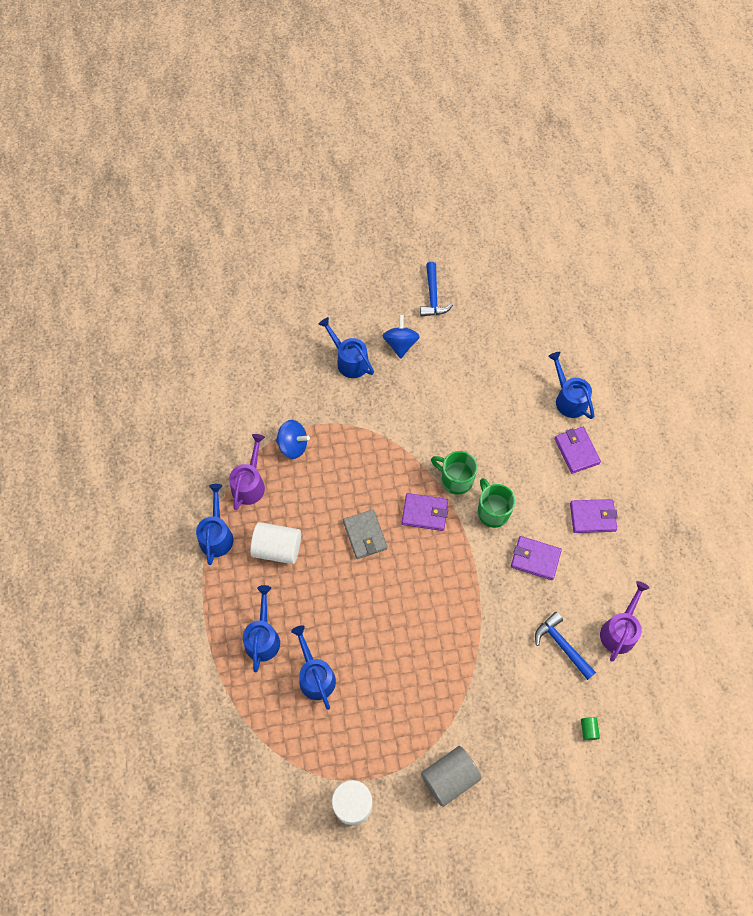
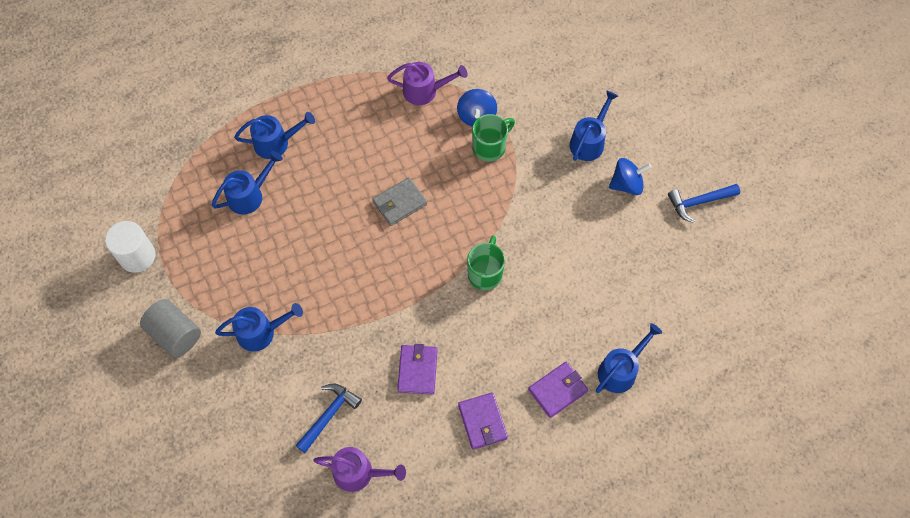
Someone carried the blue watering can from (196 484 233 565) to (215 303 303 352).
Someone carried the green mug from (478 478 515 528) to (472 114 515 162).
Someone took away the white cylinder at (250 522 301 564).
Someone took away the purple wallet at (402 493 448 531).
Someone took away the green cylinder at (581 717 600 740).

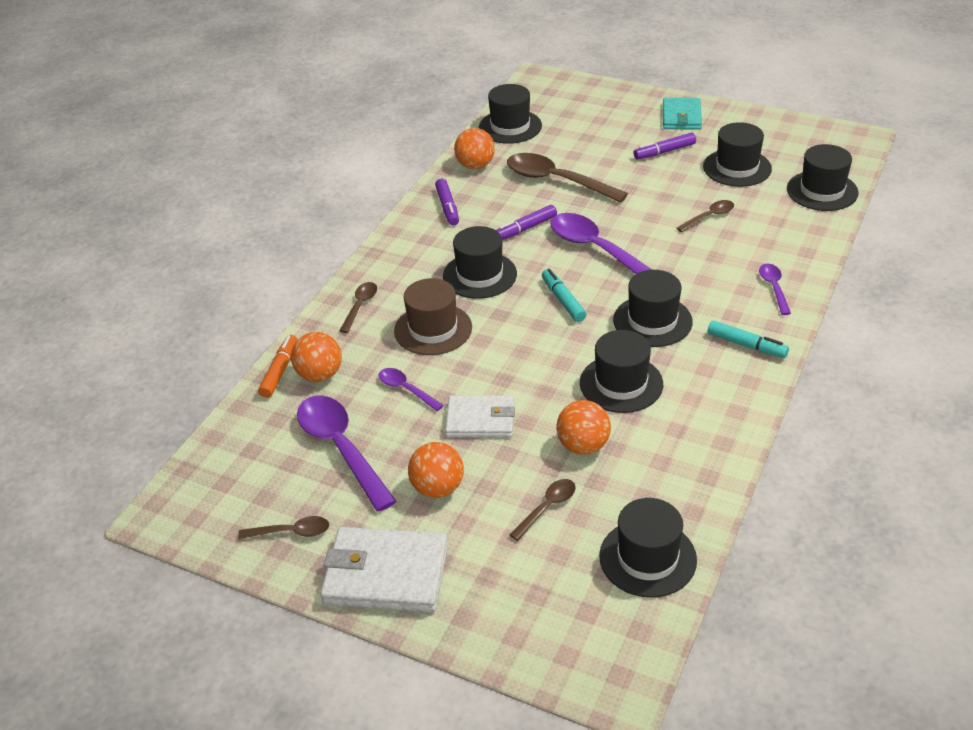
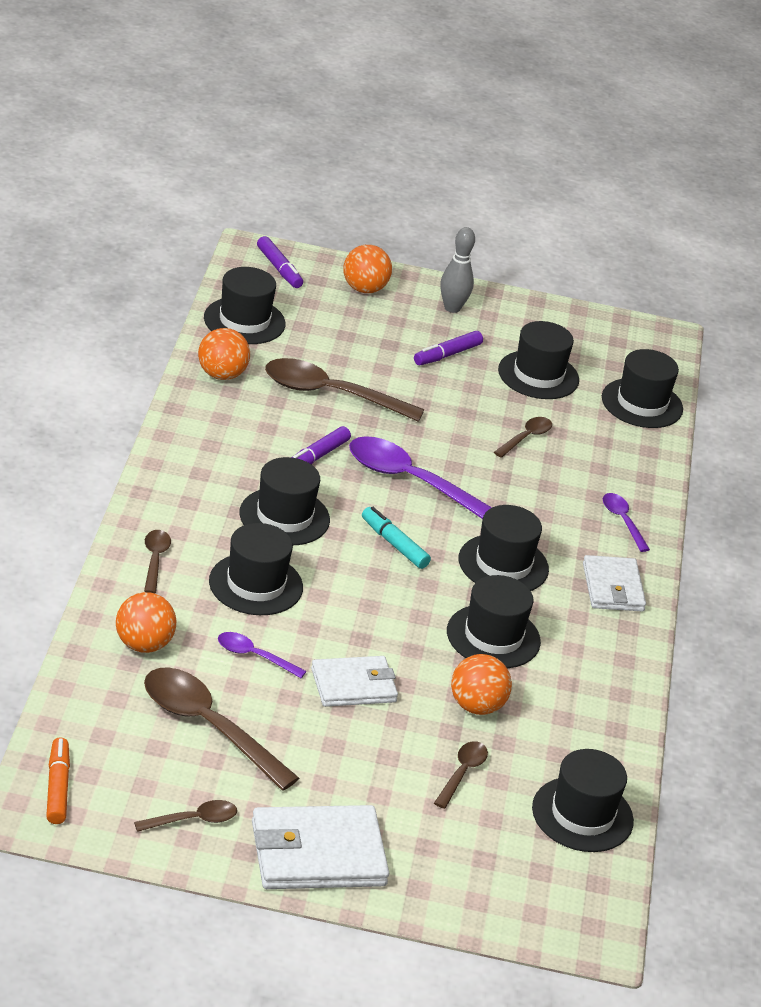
Someone carried the orange marker from (258 335 298 398) to (46 737 70 824).
Someone repainted the purple spoon at (297 396 397 512), which became the brown spoon at (144 667 299 791).
Someone repainted the brown hat at (394 278 472 355), which became the black hat at (209 523 303 615).
Someone carried the purple marker from (435 179 459 226) to (257 236 303 288).
Someone carried the orange ball from (408 442 464 498) to (343 245 392 293).
Someone swapped the turquoise wallet at (663 98 702 130) for the grey bowling pin at (441 227 475 313).
Someone swapped the turquoise marker at (708 320 789 358) for the white wallet at (583 555 646 611).

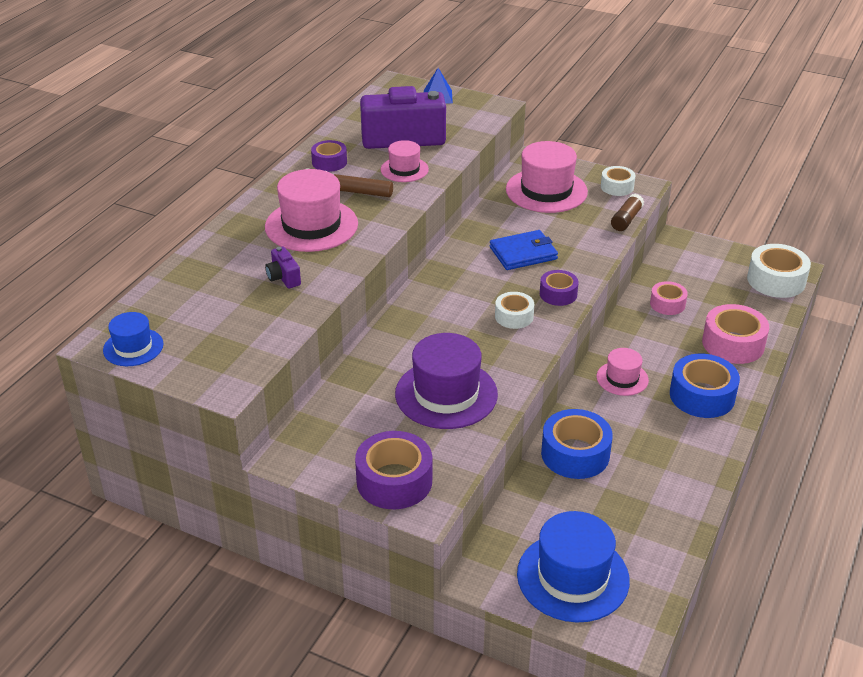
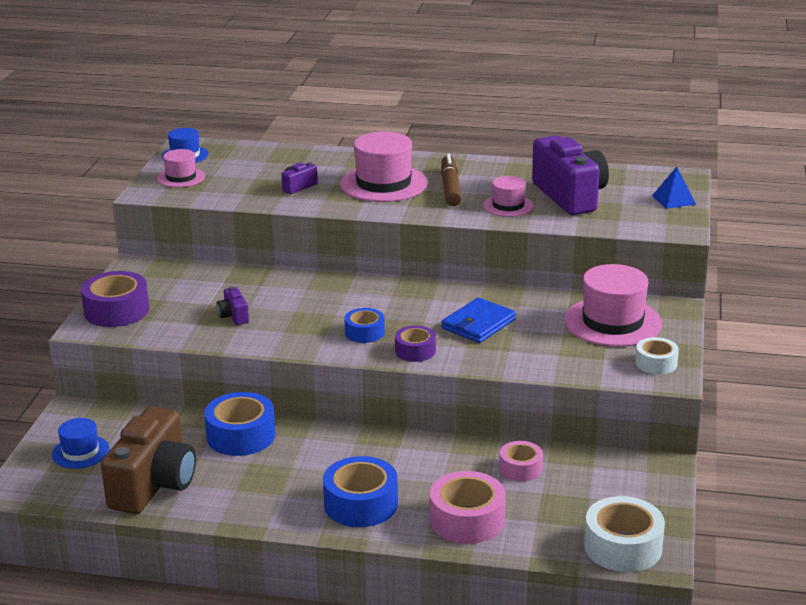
Someone scaled the blue hat at (517 511 630 622) by 0.56.
Someone put down the brown camera at (101 406 196 514).
Someone carried the pink hat from (597 348 649 396) to (157 149 205 187).
Someone swapped the purple hat at (395 333 498 429) for the purple camera at (217 286 249 325).
Someone repainted the white tape at (495 292 534 329), which became the blue tape at (344 308 385 343).
Someone rotated the blue wallet at (490 230 558 270) by 75 degrees clockwise.
Someone took away the purple tape at (311 140 347 172).
Someone took away the brown glue stick at (611 194 644 231).

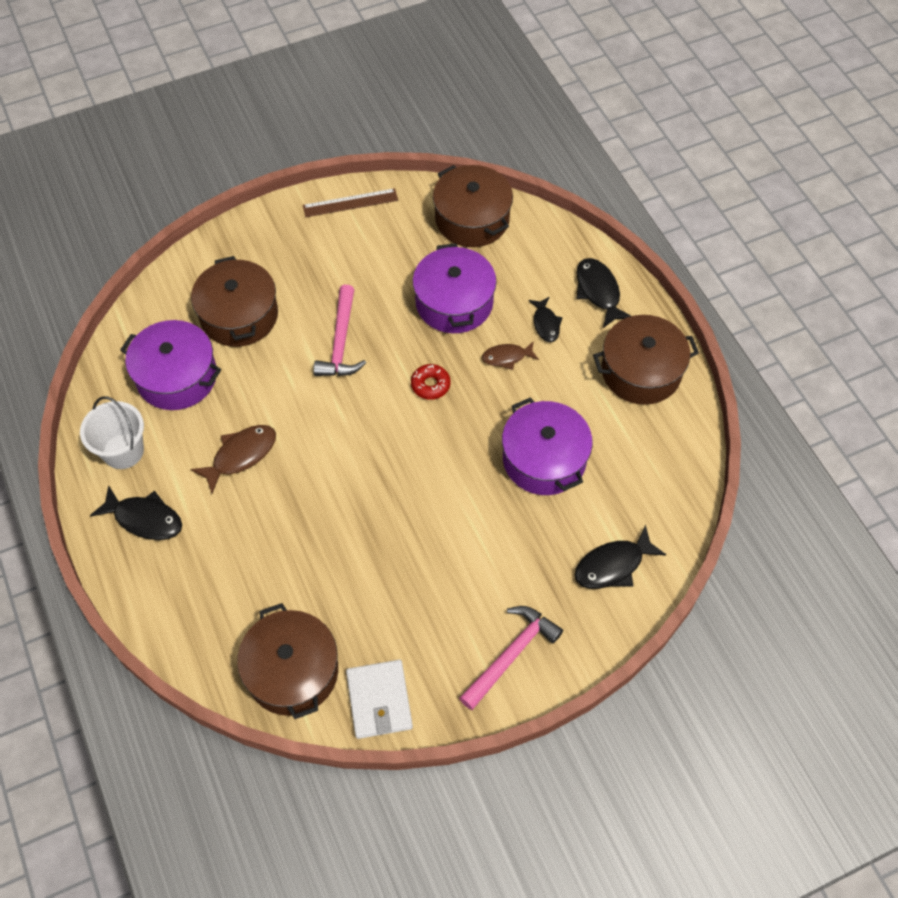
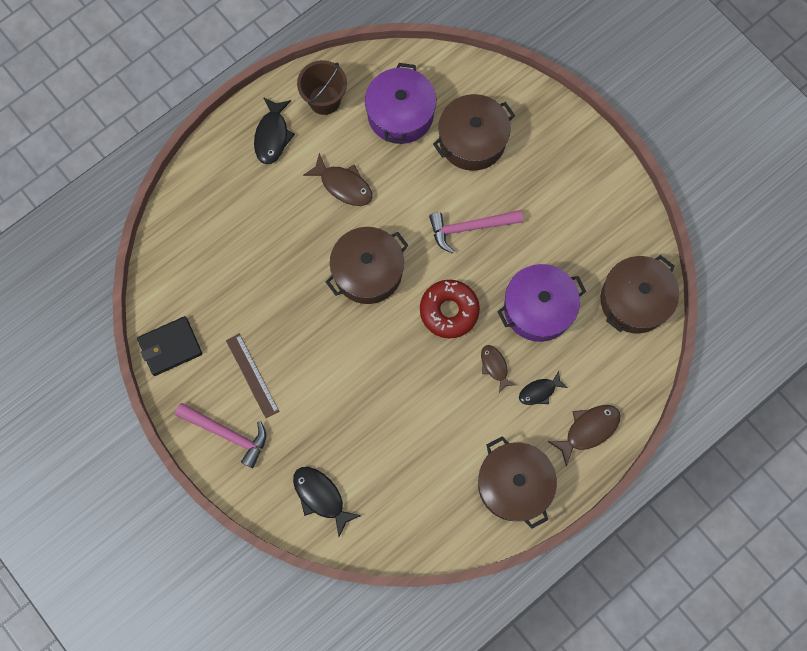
Someone repainted the white wallet at (346 660 413 739), which became the black wallet at (137 316 202 376).
Someone carried the brown ruler from (303 188 398 217) to (226 334 279 418).
Someone repainted the white bucket at (80 396 144 469), which became the brown bucket at (297 60 347 115).
Someone carried the brown pot from (237 603 338 719) to (326 227 408 304).
Someone scaled the red donut at (411 364 450 400) by 1.75.
Someone repainted the black fish at (576 258 631 328), which became the brown fish at (548 405 620 467).
Someone took away the purple pot at (502 398 593 495).

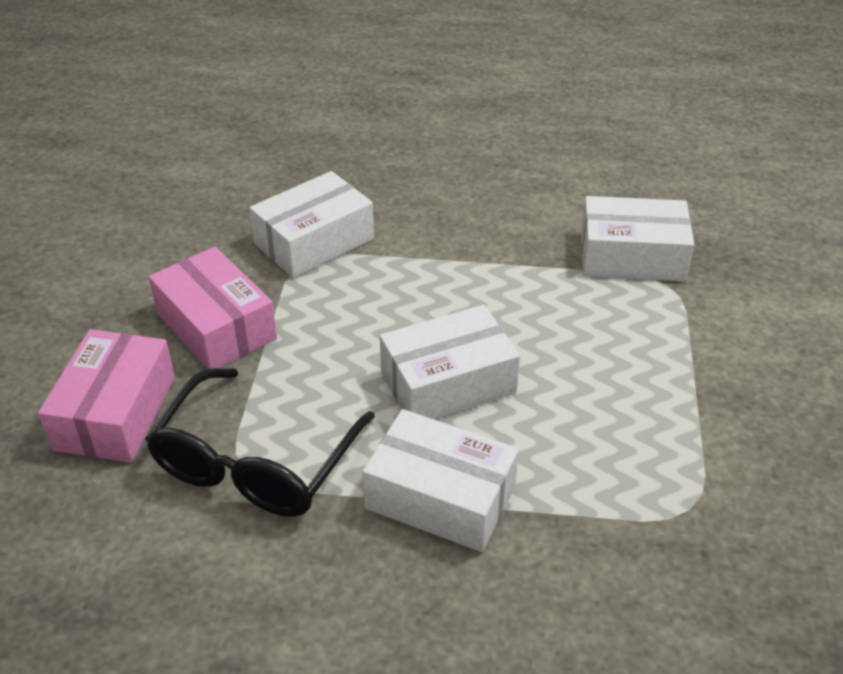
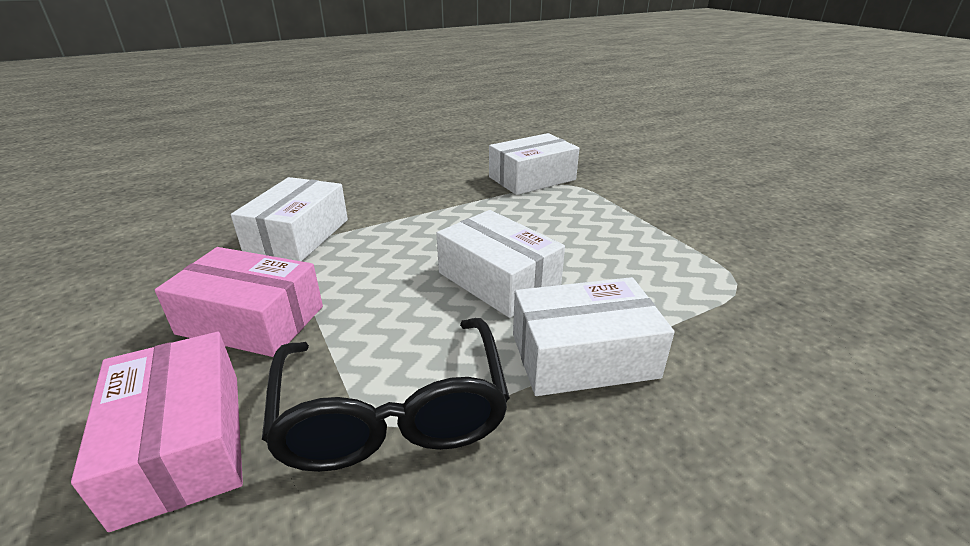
Someone rotated the white box at (380 305 520 419) by 75 degrees counterclockwise.

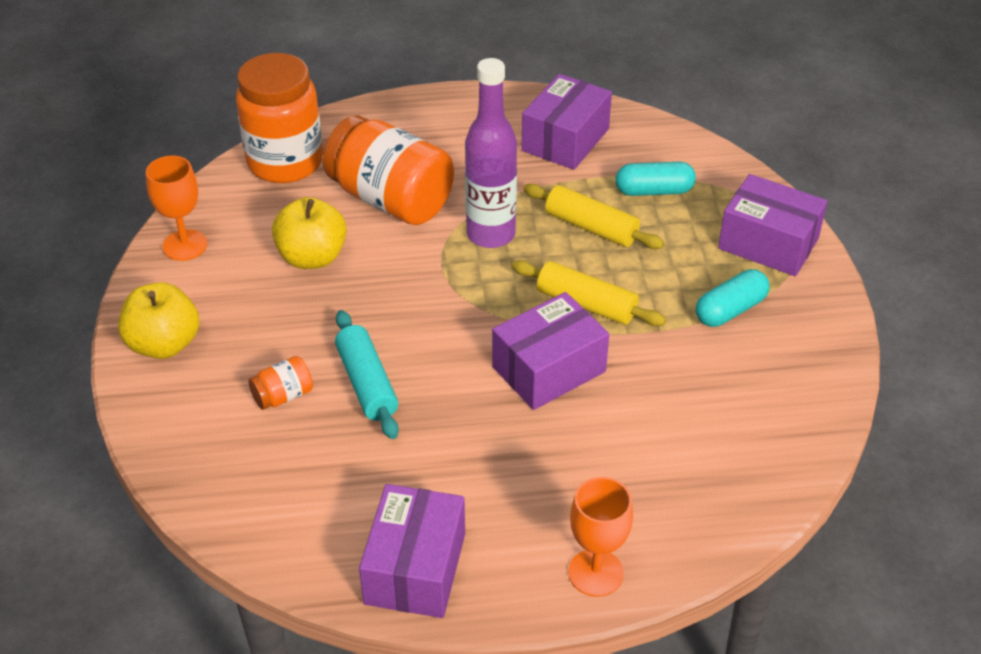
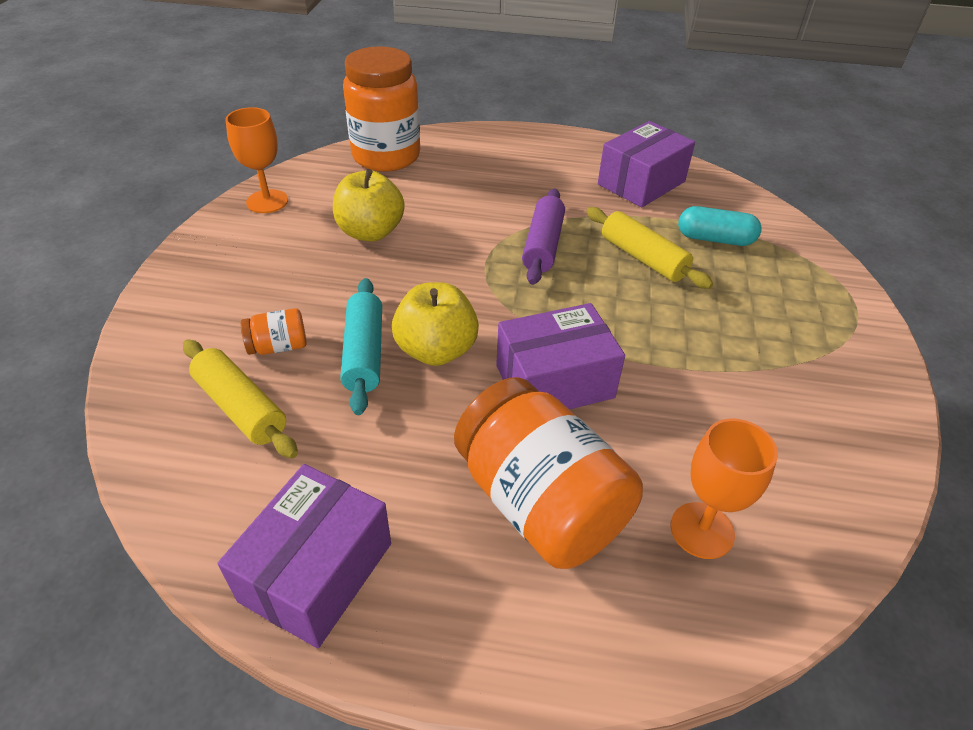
Someone carried the yellow rolling pin from (512 260 666 326) to (183 339 298 458).
Someone carried the yellow apple from (118 282 199 359) to (392 282 479 366).
Someone carried the orange jar from (323 115 454 225) to (454 377 643 569).
Someone swapped the purple bottle at (465 58 517 248) for the purple rolling pin at (522 189 565 285).
Someone carried the orange goblet from (568 477 633 597) to (670 419 778 559).
Someone took away the turquoise capsule at (696 269 769 327).
Someone took away the purple box at (718 174 827 276).

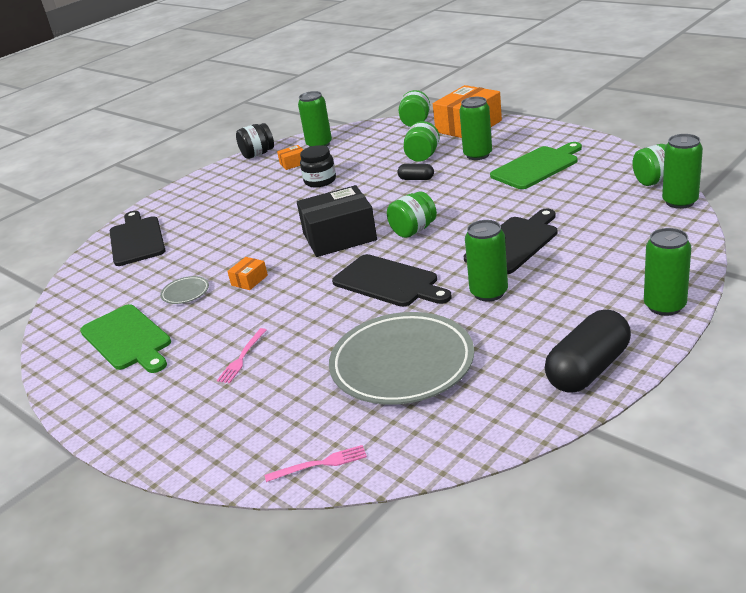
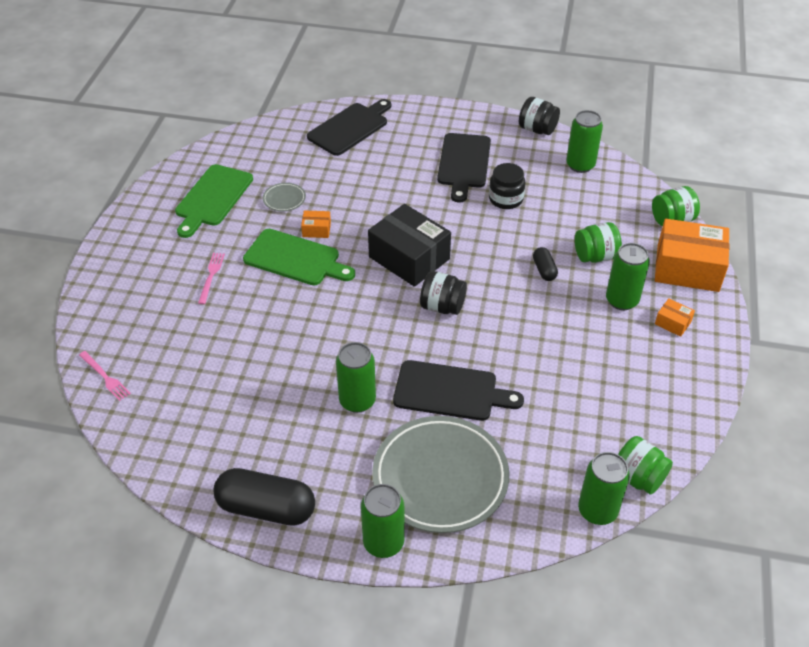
Someone rotated the pink fork at (217 328 266 383) by 105 degrees clockwise.
Someone carried the green cutting board from (490 142 582 189) to (243 229 355 285).
Someone carried the grey plate from (329 312 474 405) to (372 416 509 533).
Someone repainted the green jar at (387 192 437 238), which became the black jar at (420 271 467 315).
Someone carried the black cutting board from (332 254 452 307) to (437 133 491 203).
Someone carried the orange box from (277 145 303 170) to (655 298 695 337).

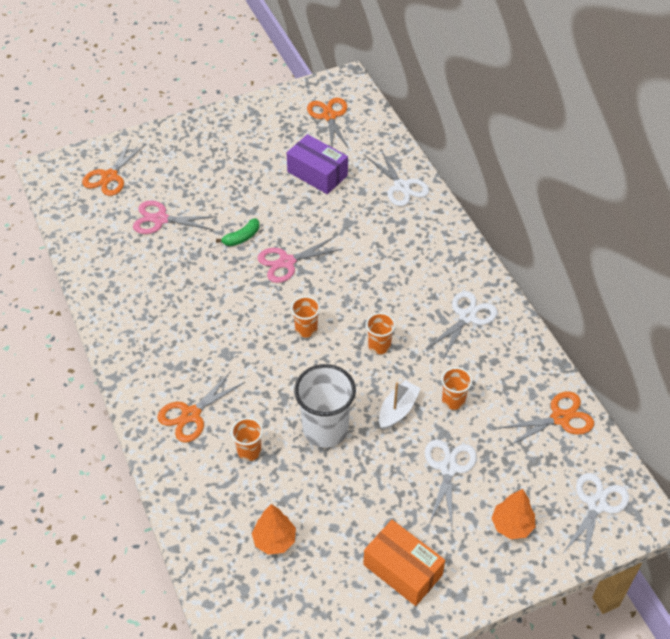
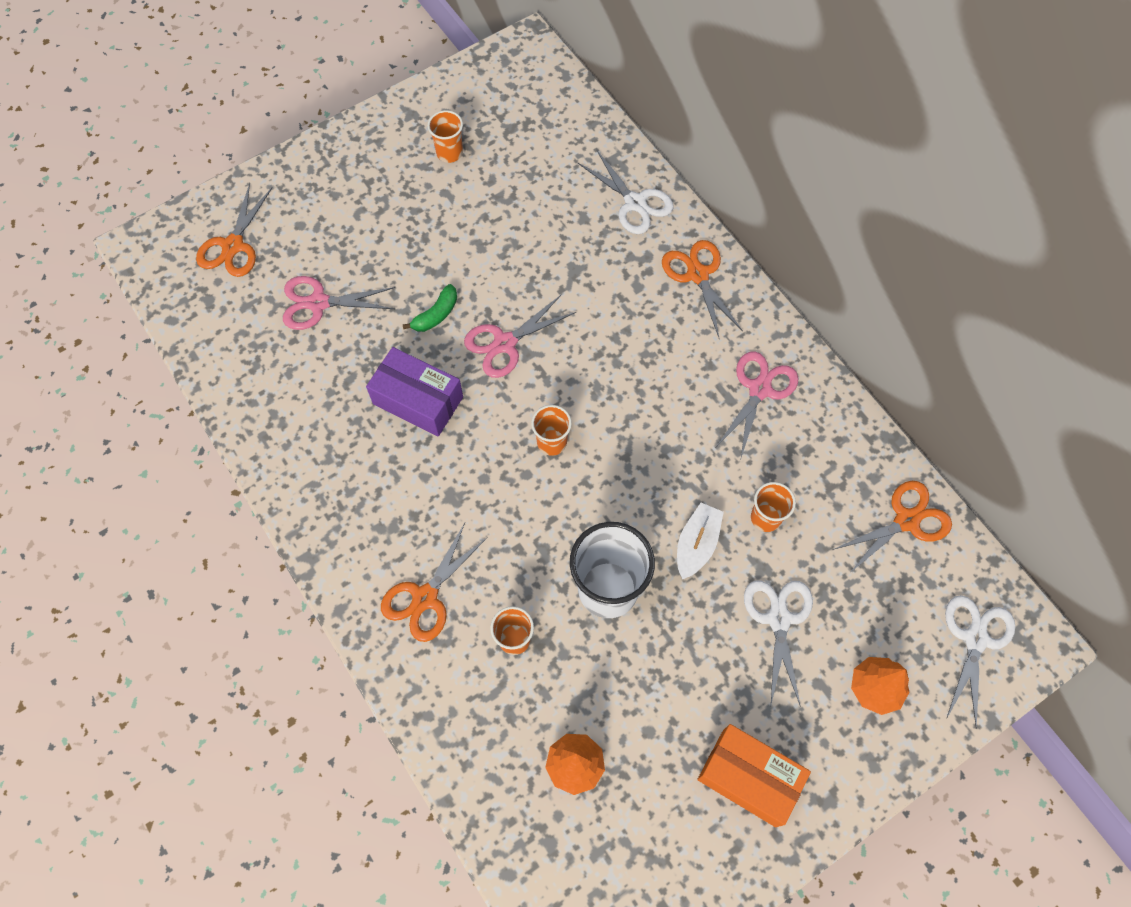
Someone carried the purple box from (287 134 348 194) to (366 347 463 436).
Someone carried the orange cup from (366 313 396 354) to (428 110 463 163).
Someone carried the orange scissors from (307 98 349 149) to (662 240 743 337).
Someone repainted the white scissors at (426 291 498 359), which became the pink scissors at (716 352 798 457).

